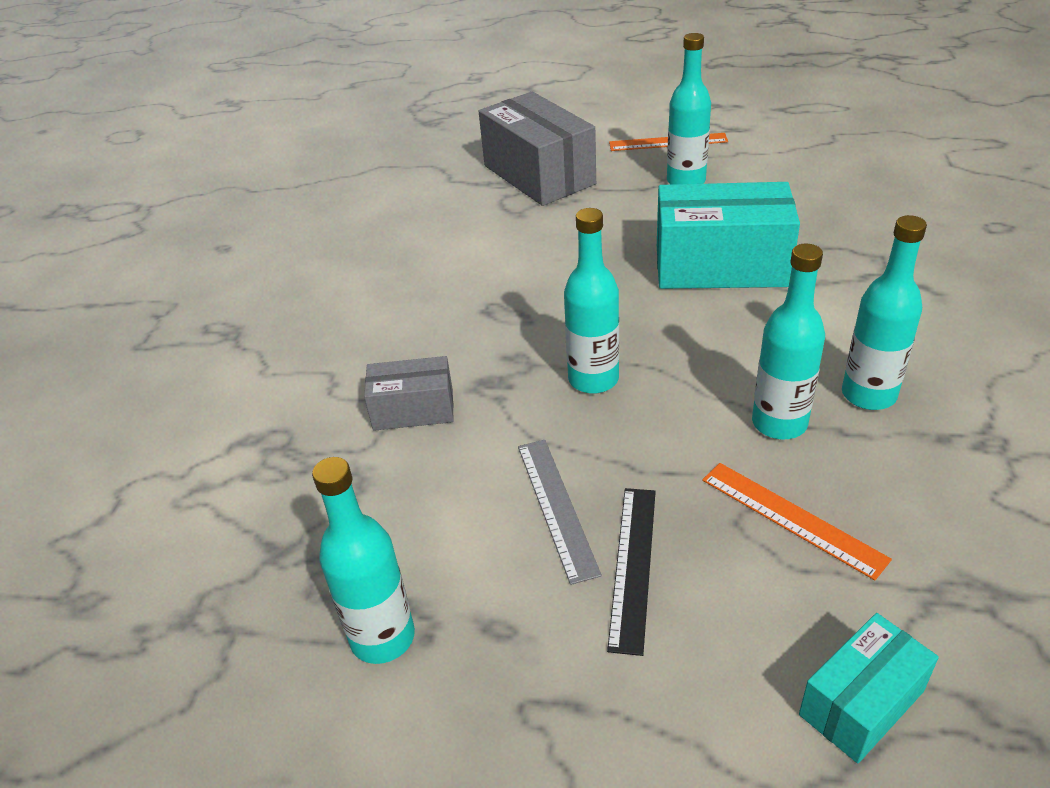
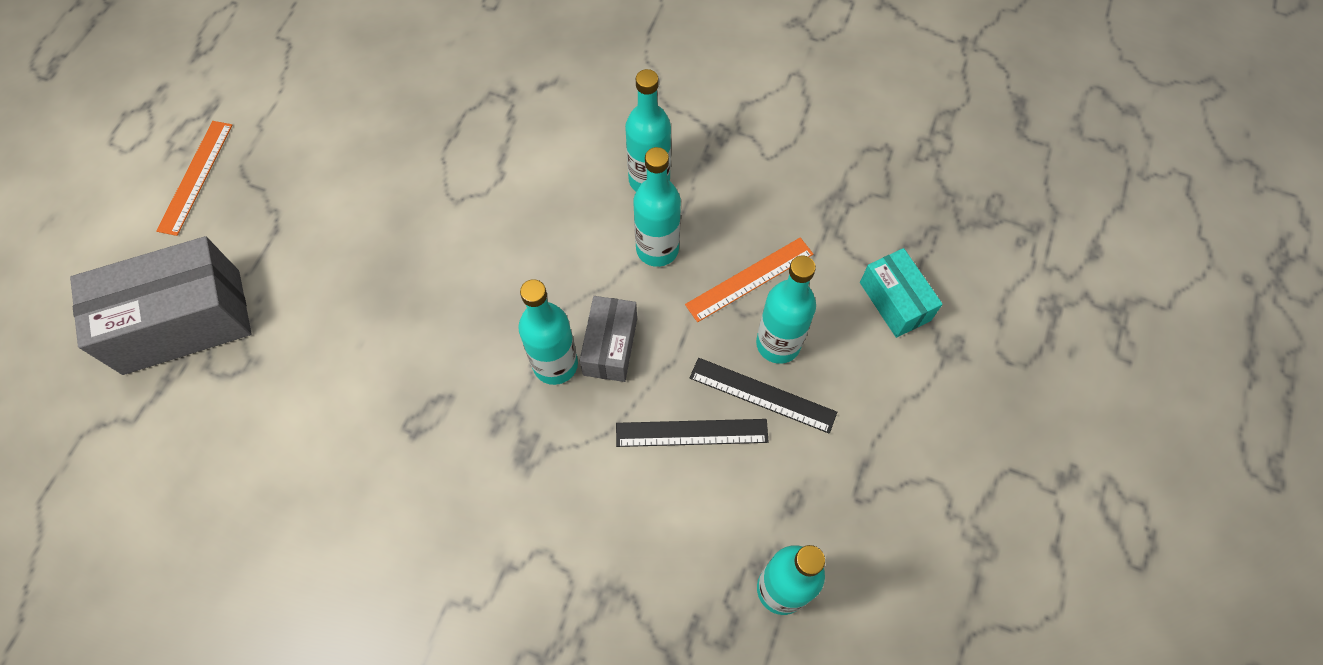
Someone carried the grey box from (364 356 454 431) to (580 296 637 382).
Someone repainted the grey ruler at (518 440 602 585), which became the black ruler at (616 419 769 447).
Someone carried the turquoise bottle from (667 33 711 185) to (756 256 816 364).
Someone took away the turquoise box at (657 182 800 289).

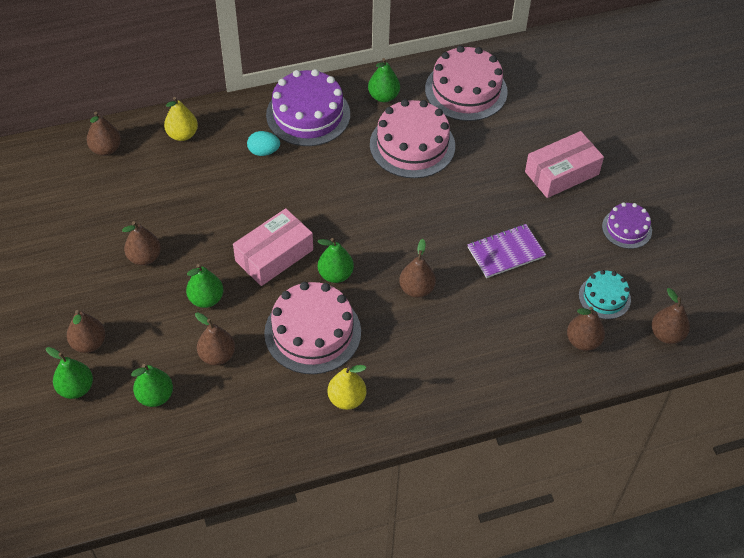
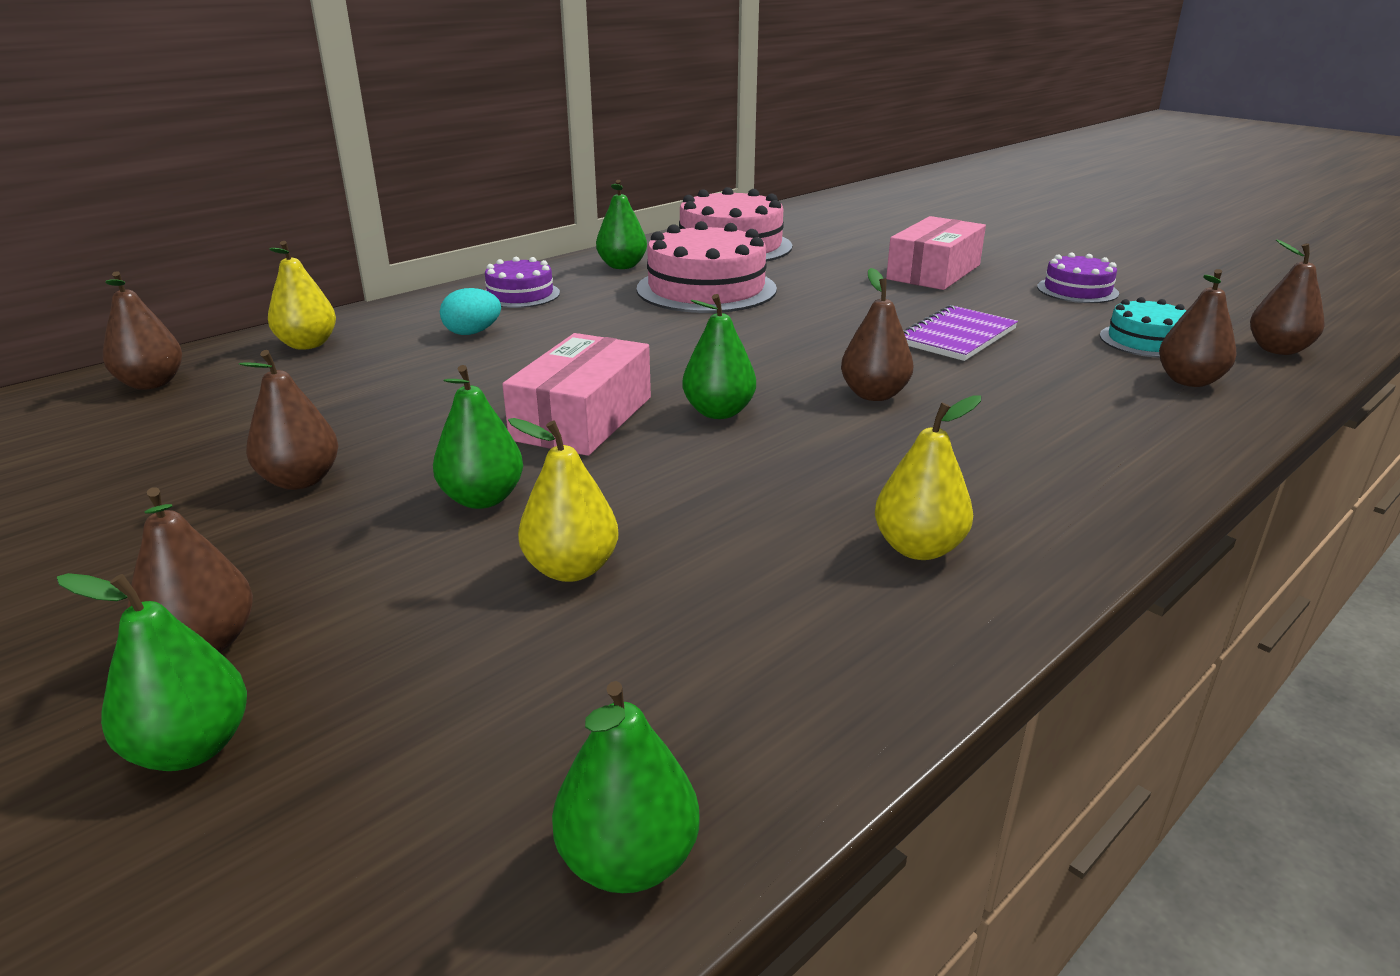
Someone scaled the purple cake at (266 69 350 146) by 0.55.
Someone repainted the brown pear at (195 312 235 365), which became the yellow pear at (508 418 618 582).
Someone carried the green pear from (131 364 173 407) to (552 681 700 893).
Someone took away the pink cake at (264 282 361 374).

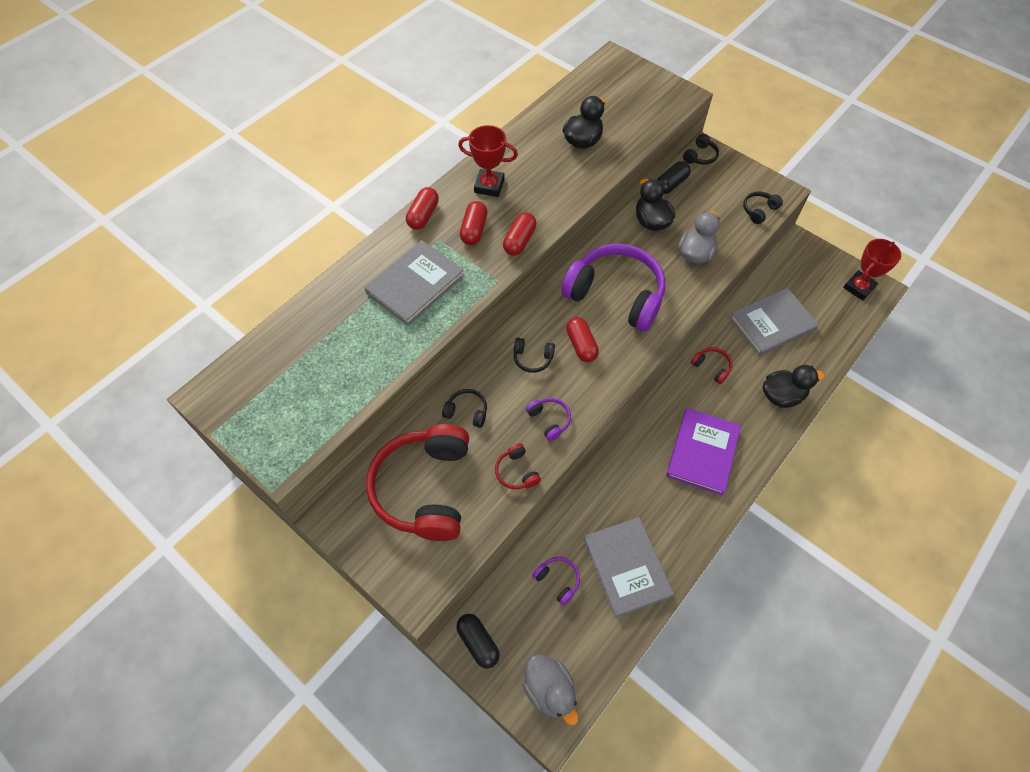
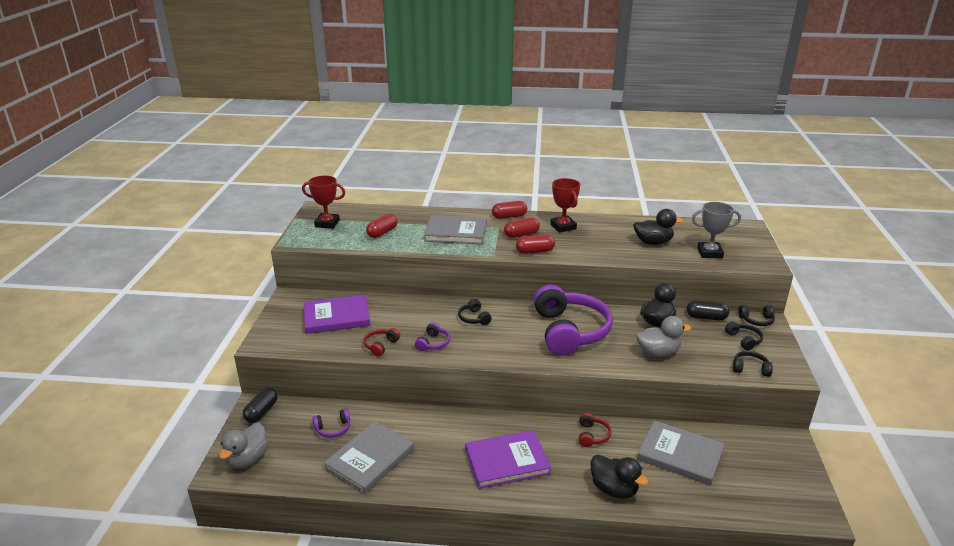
Someone carried the red trophy from (843 239 901 300) to (302 175 345 229).
Someone swapped the red headphones at (366 424 469 541) for the purple book at (304 295 370 334).
Someone rotated the purple headphones at (532 557 580 605) by 60 degrees clockwise.
Someone carried the red capsule from (566 317 599 362) to (366 214 397 238).
Someone put down the grey trophy at (692 202 741 258).
Someone carried the black headphones from (442 389 487 428) to (725 321 763 350).

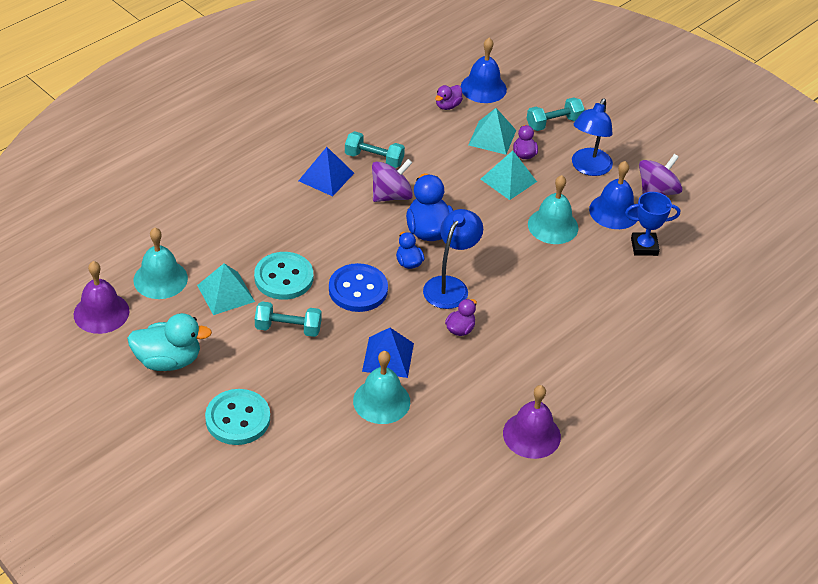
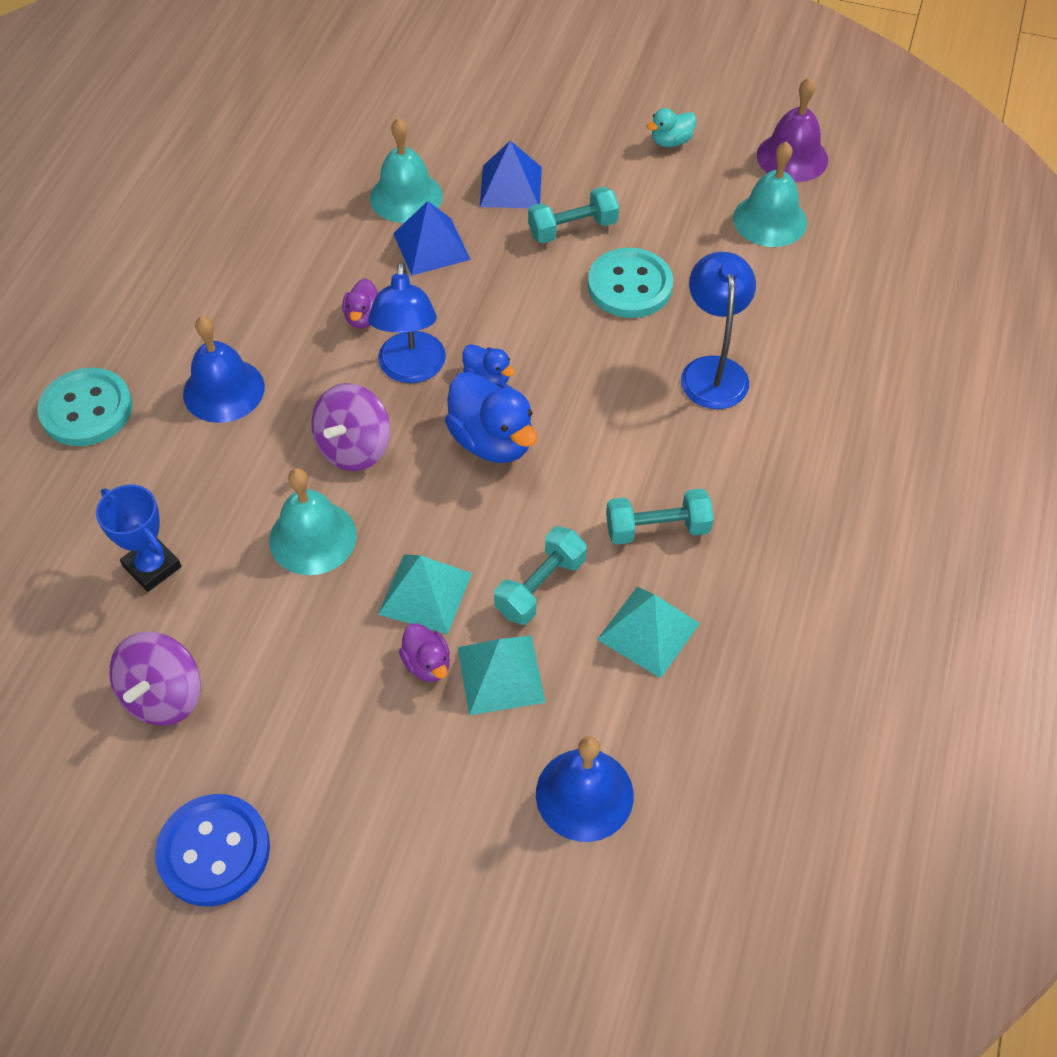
Someone carried the turquoise button from (205 389 270 445) to (37 368 132 446).
Someone rotated the blue trophy at (625 192 680 256) by 75 degrees clockwise.
Someone carried the blue button from (329 263 388 312) to (155 794 270 907).
Someone carried the blue bell from (589 161 638 229) to (183 316 265 423).
Someone carried the purple spinning top from (372 159 413 202) to (311 383 390 471).
Someone carried the blue pyramid from (298 147 354 196) to (480 141 542 208).
Someone carried the turquoise dumbbell from (527 97 585 131) to (494 526 587 625).
Someone carried the turquoise pyramid from (197 263 255 315) to (597 587 700 678).
Someone scaled the turquoise duck at (127 313 212 371) by 0.54.
Someone carried the blue lamp from (572 99 613 176) to (681 252 756 409).
Someone took away the purple duck at (435 85 463 110).
Someone took away the purple bell at (503 385 561 459).

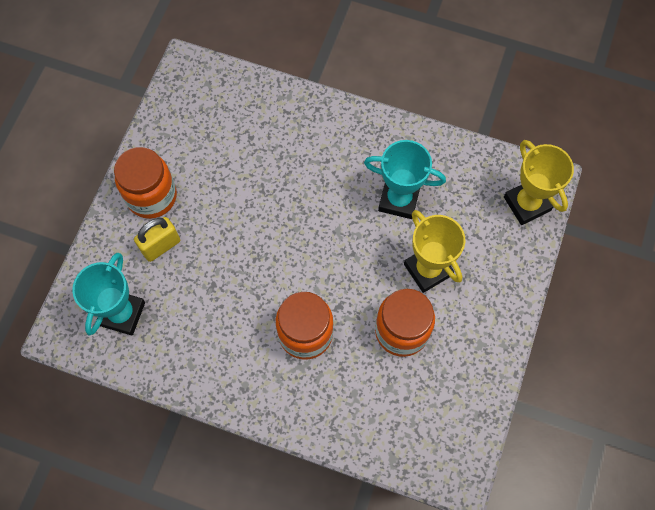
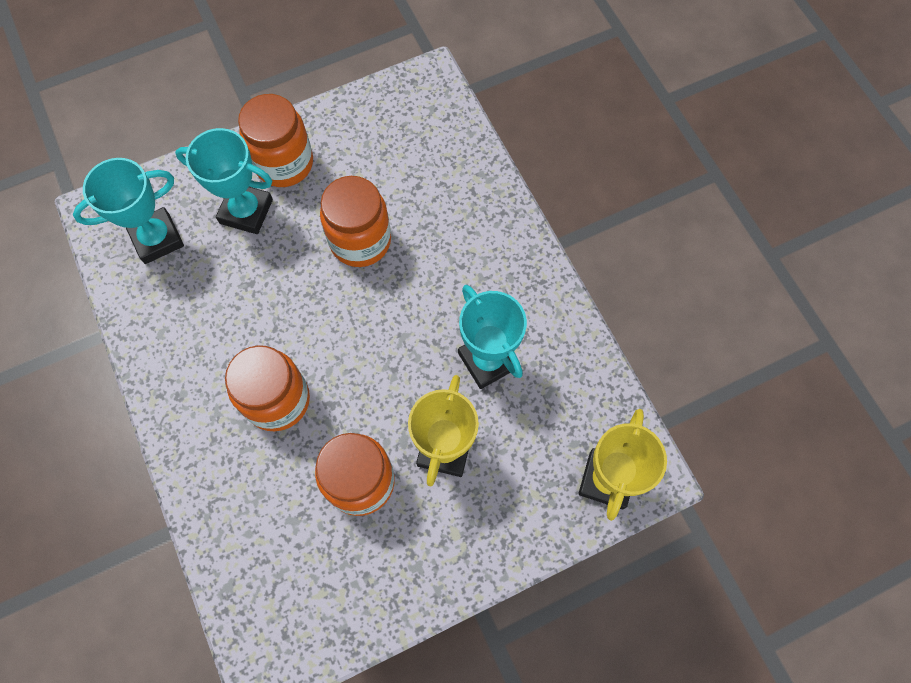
Someone swapped the yellow padlock at (134 217 180 262) for the turquoise trophy at (175 128 273 234).
Someone put down the orange jar at (320 176 391 267).

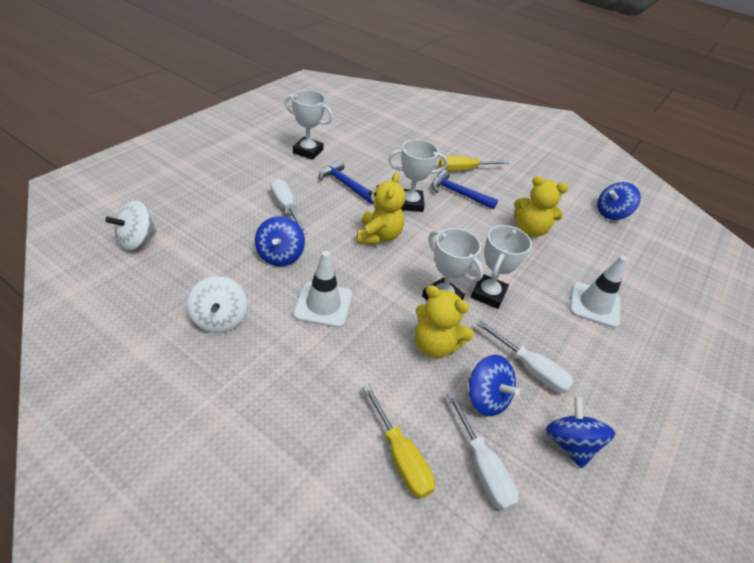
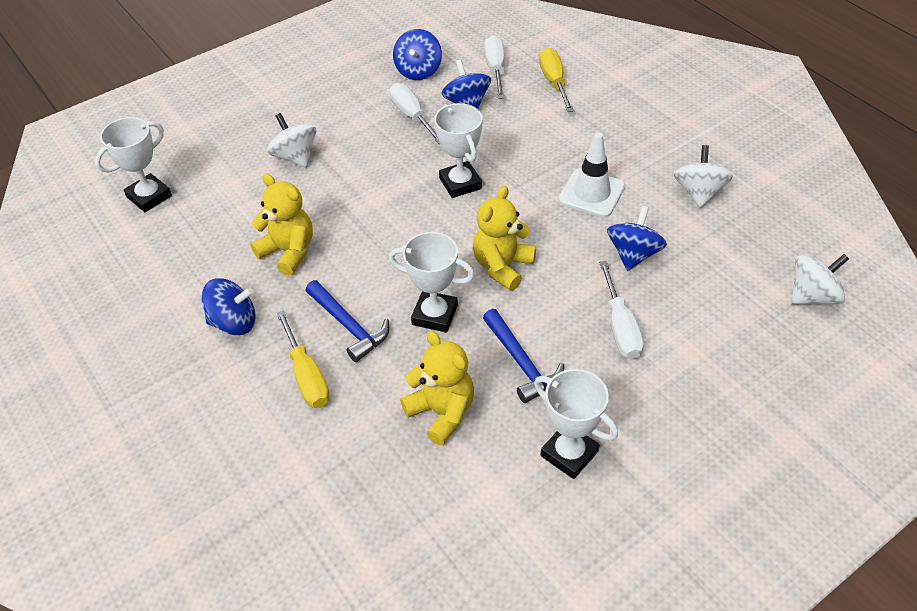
Someone carried the white trophy from (471 225 532 309) to (95 117 172 212).
Someone carried the blue spinning top from (597 182 641 220) to (202 278 256 335).
Someone swapped the white traffic cone at (570 256 628 328) for the white spinning top at (267 113 316 168).
Someone rotated the yellow screwdriver at (439 156 509 171) by 60 degrees clockwise.
Someone carried the yellow teddy bear from (415 285 474 358) to (400 331 474 445).

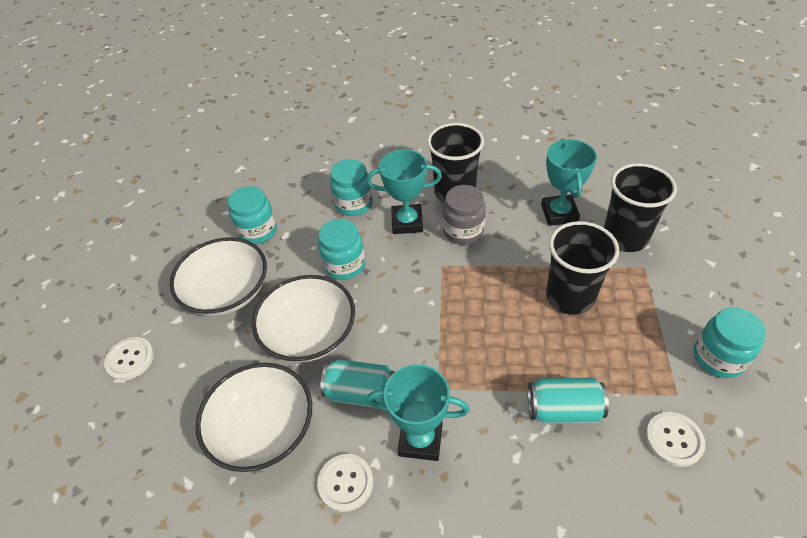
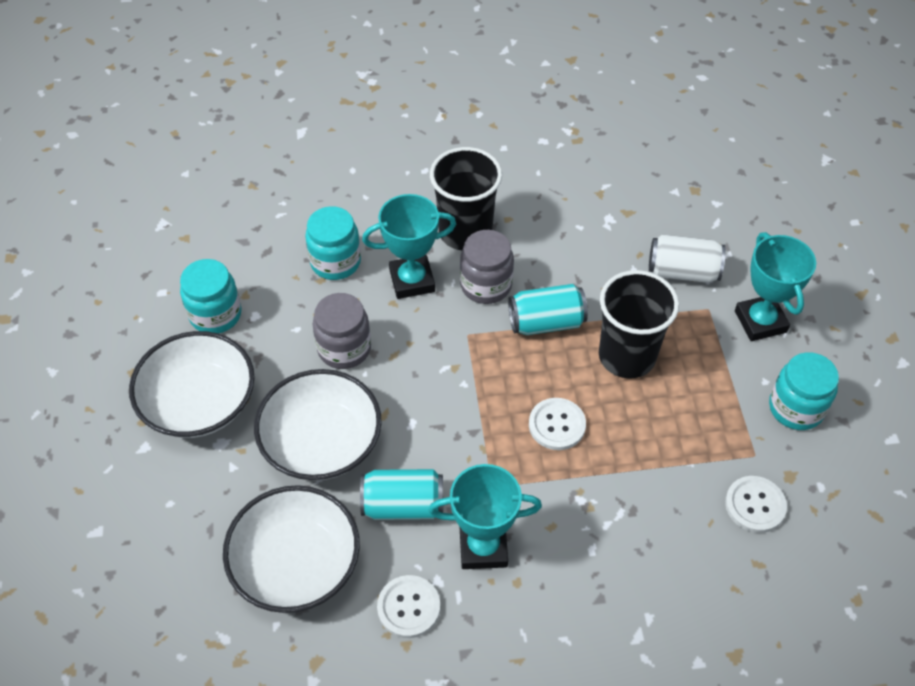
Someone repainted the turquoise jar at (318 219 365 280), which became the grey jar at (313 293 371 369).
Someone carried the turquoise can from (528 378 609 423) to (508 284 588 335).
Someone carried the white button from (104 337 154 380) to (529 398 586 450).
Someone swapped the black cup at (604 163 677 252) for the white can at (649 234 726 283).
Someone carried the turquoise trophy from (541 139 597 226) to (735 232 816 341).

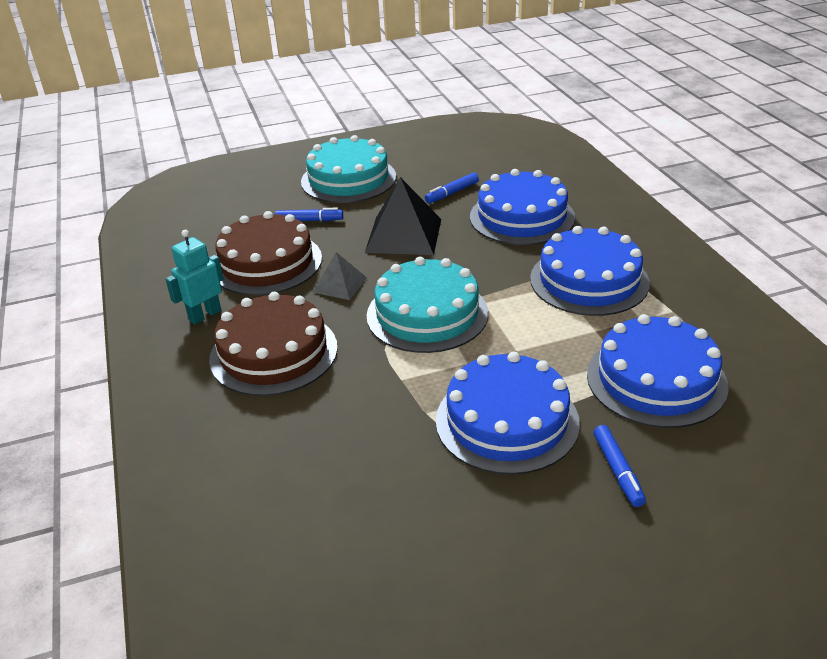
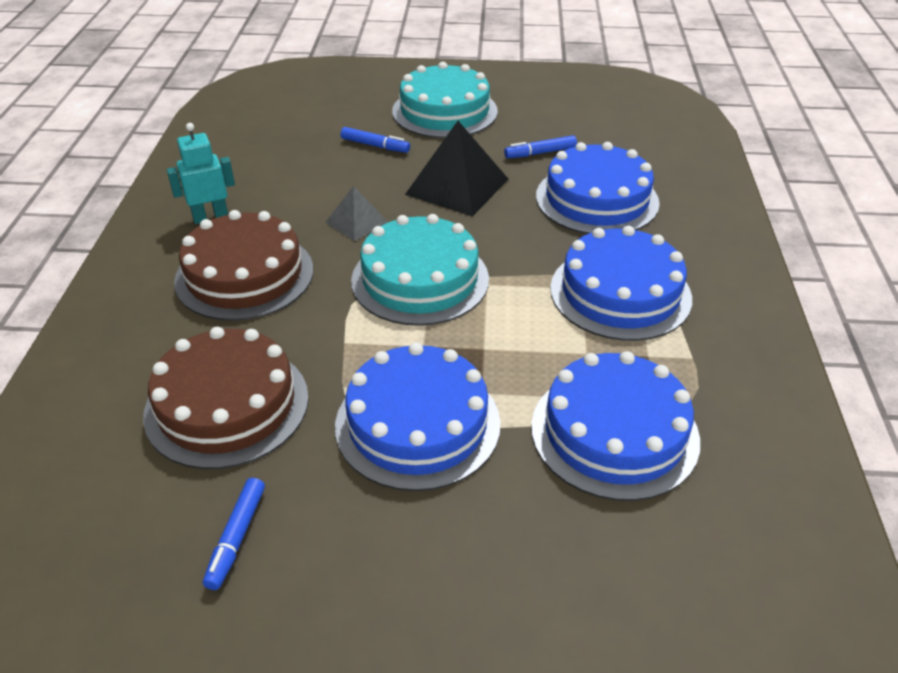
Someone carried the brown cake from (215 211 322 295) to (143 327 309 469).
Someone carried the blue marker from (593 425 646 507) to (203 478 265 590).

